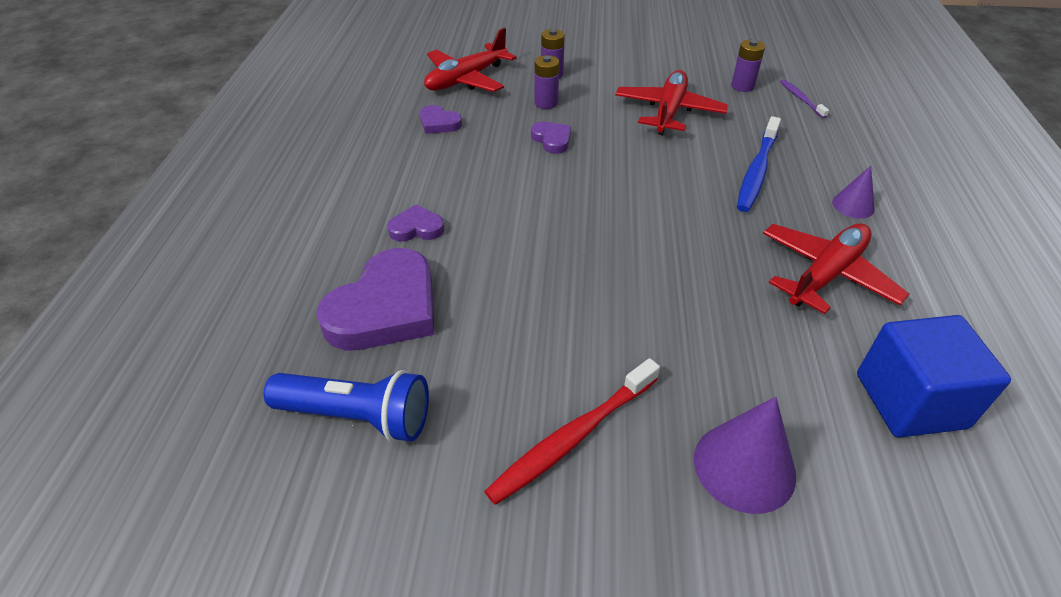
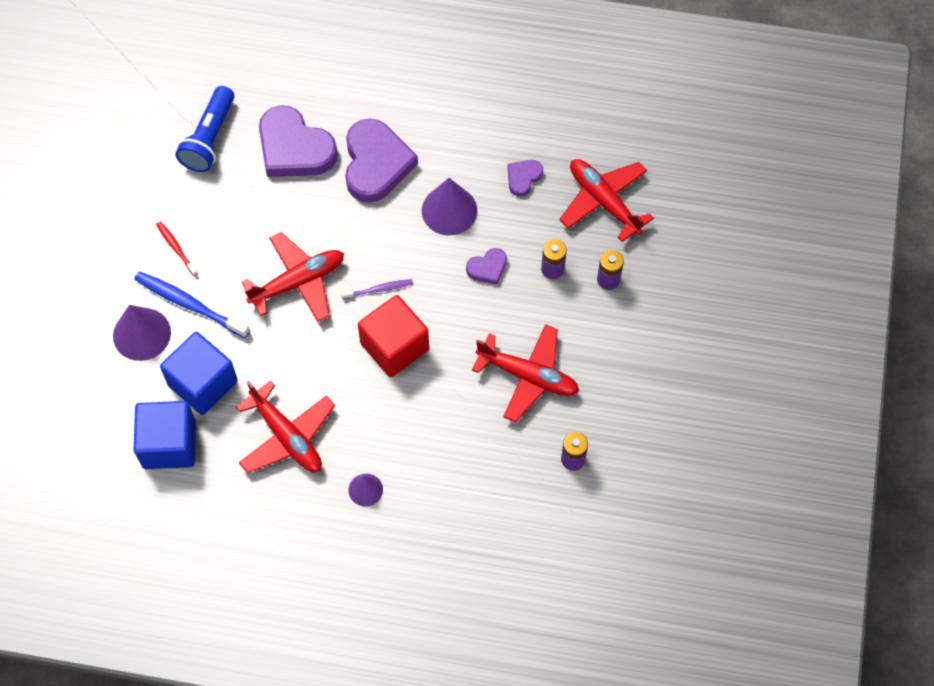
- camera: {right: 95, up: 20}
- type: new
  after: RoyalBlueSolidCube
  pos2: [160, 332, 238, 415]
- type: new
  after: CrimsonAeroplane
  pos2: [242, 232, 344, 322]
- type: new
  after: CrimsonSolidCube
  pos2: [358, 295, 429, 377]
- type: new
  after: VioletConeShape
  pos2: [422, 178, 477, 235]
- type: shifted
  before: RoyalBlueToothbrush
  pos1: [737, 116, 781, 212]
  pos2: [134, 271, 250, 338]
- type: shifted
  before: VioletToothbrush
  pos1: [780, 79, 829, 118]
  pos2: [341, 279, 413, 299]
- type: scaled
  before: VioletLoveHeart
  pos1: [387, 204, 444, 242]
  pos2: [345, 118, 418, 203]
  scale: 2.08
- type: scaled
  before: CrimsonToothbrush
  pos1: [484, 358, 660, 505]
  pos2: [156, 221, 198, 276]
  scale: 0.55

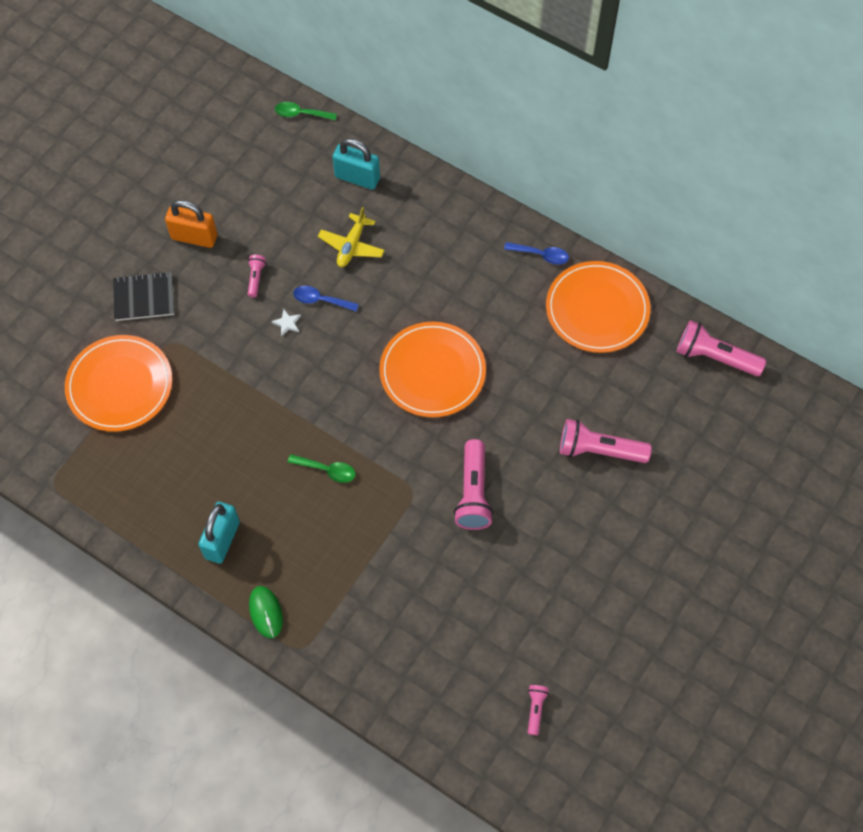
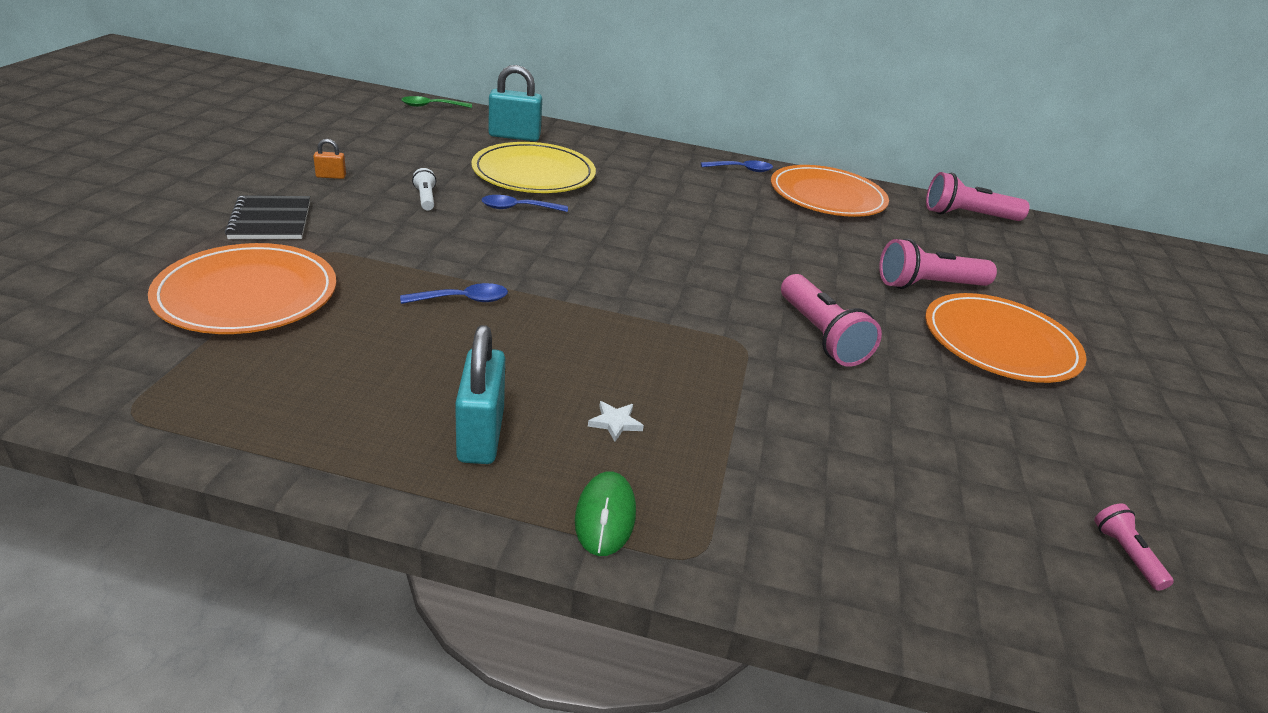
- camera: {right: -25, up: -30}
- type: gone
  before: GreenSpoon
  pos1: [288, 454, 356, 483]
- type: new
  after: RoyalBlueSpoon
  pos2: [400, 283, 508, 304]
- type: shifted
  before: WhiteStar
  pos1: [272, 309, 301, 337]
  pos2: [588, 401, 644, 442]
- type: shifted
  before: BrightOrangePlate
  pos1: [379, 322, 486, 417]
  pos2: [925, 293, 1087, 383]
- type: swapped
  before: BrightYellowAeroplane
  after: BrightYellowPlate
  pos1: [318, 207, 385, 267]
  pos2: [471, 142, 596, 193]
- type: repainted
  before: PinkTorch
  after: WhiteTorch
  pos1: [248, 255, 266, 297]
  pos2: [412, 168, 436, 210]
- type: rotated
  before: EbonyNotepad
  pos1: [113, 272, 174, 321]
  pos2: [225, 195, 310, 239]
  turn: -75
- type: rotated
  before: GreenComputerMouse
  pos1: [249, 586, 283, 638]
  pos2: [575, 471, 636, 556]
  turn: 45
- type: scaled
  before: BrightOrangeLock
  pos1: [165, 200, 217, 248]
  pos2: [313, 139, 346, 179]
  scale: 0.47

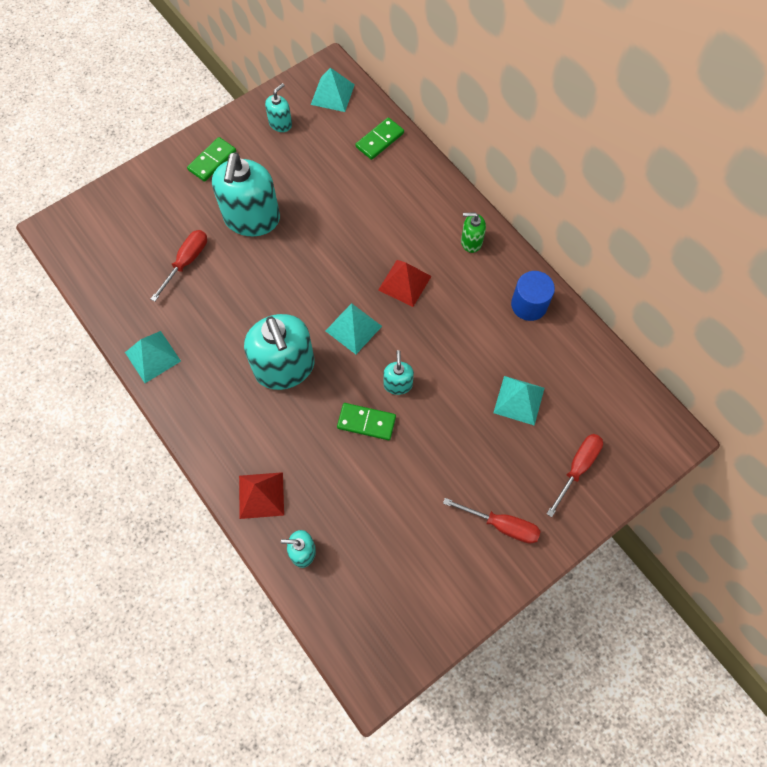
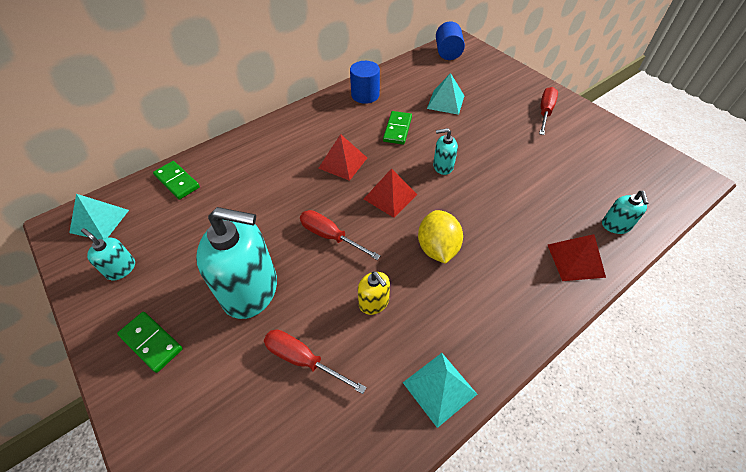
- camera: {right: -90, up: -15}
- type: gone
  before: GreenPumpBottle
  pos1: [461, 212, 486, 253]
- type: new
  after: BrightYellowPumpBottle
  pos2: [358, 271, 390, 315]
- type: new
  after: RoyalBlueCylinderShape
  pos2: [436, 22, 465, 60]
- type: shifted
  before: GreenDomino
  pos1: [337, 403, 396, 440]
  pos2: [383, 111, 412, 145]
- type: shifted
  before: CrimsonFlatScrewdriver
  pos1: [547, 434, 603, 517]
  pos2: [300, 210, 381, 260]
- type: swapped
  before: AquaPumpBottle
  after: BrightYellowCitrusFruit
  pos1: [244, 314, 315, 390]
  pos2: [418, 210, 463, 264]
- type: repainted
  before: AquaSolidPyramid
  after: CrimsonSolidPyramid
  pos1: [326, 303, 382, 354]
  pos2: [364, 168, 417, 218]

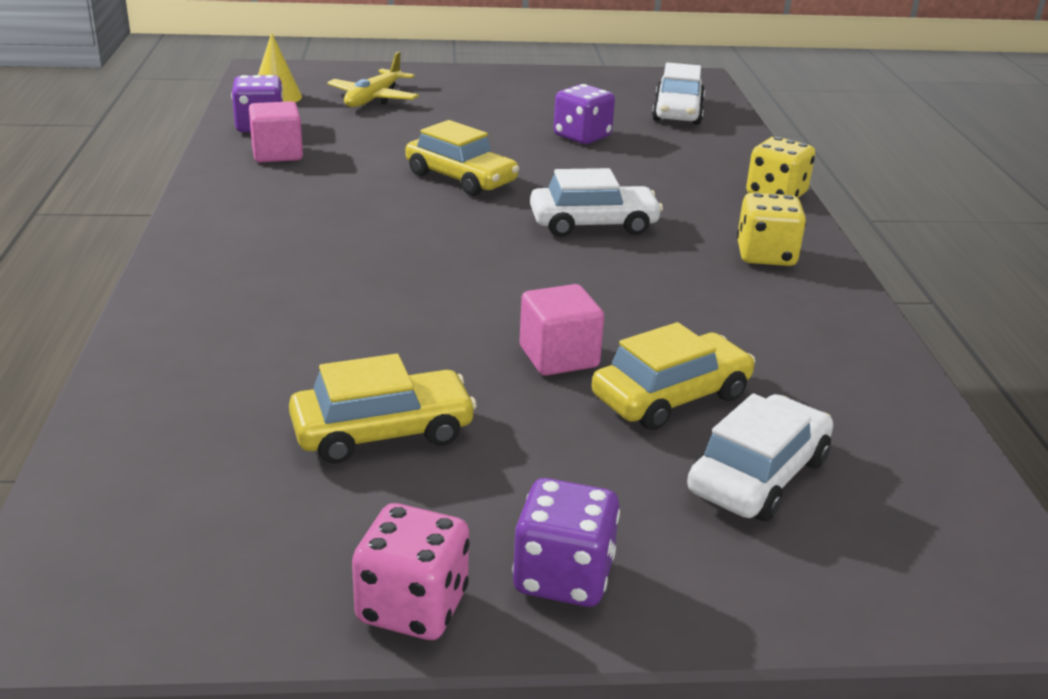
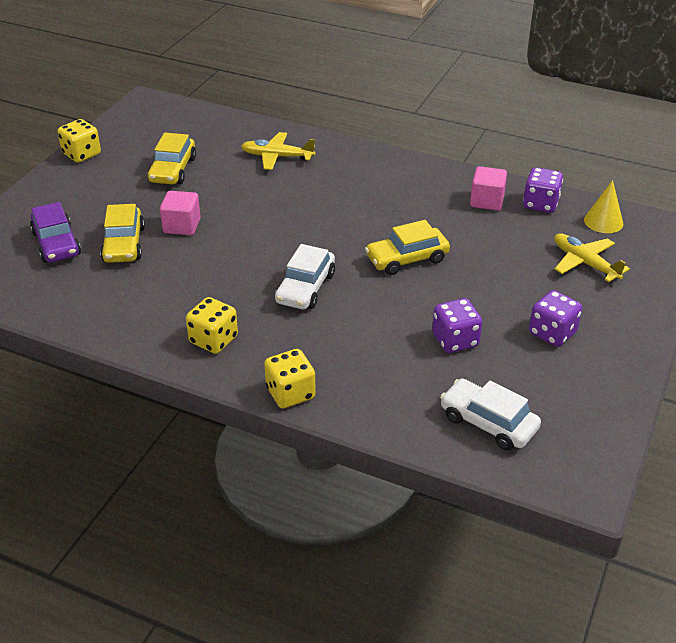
- camera: {right: 120, up: 10}
- type: new
  after: BrightYellowAeroplane
  pos2: [241, 132, 316, 170]
- type: shifted
  before: VioletDice
  pos1: [512, 478, 620, 607]
  pos2: [529, 290, 582, 347]
- type: repainted
  before: PinkDice
  after: BrightYellowDice
  pos1: [352, 503, 470, 640]
  pos2: [58, 119, 101, 163]
- type: repainted
  before: WhiteCar
  after: VioletCar
  pos1: [687, 394, 833, 522]
  pos2: [30, 202, 81, 263]

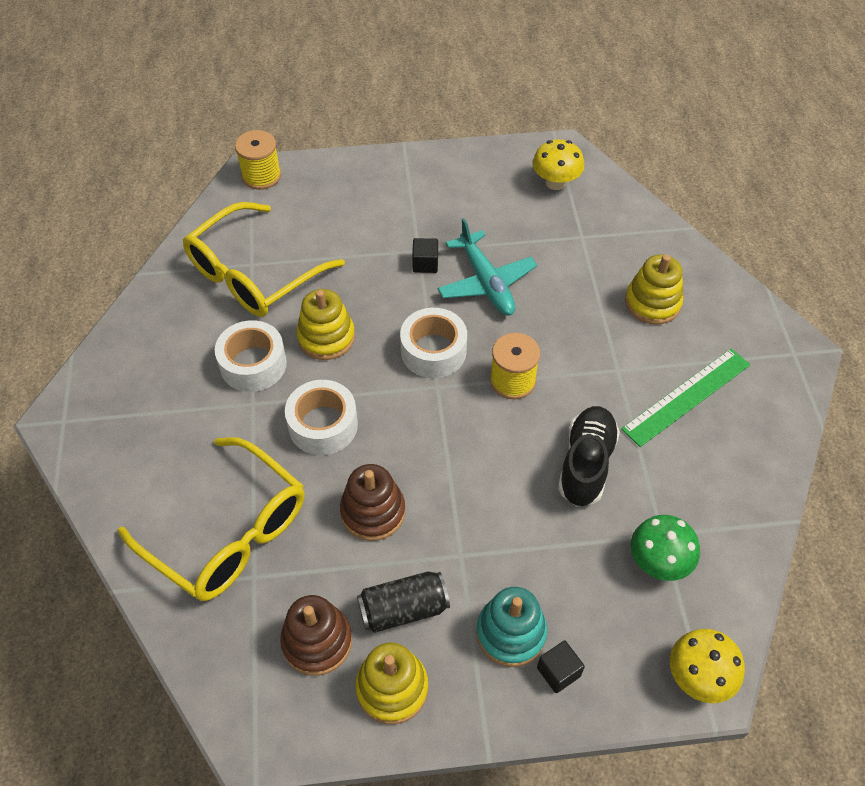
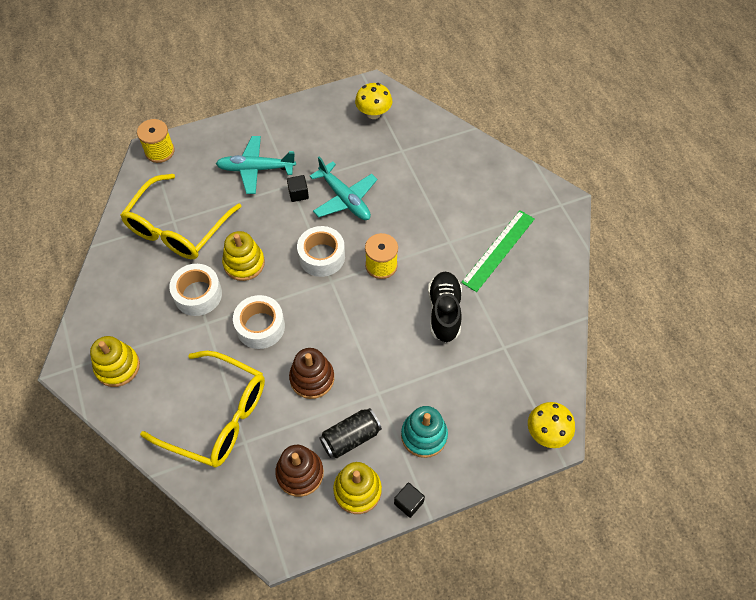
- camera: {right: -15, up: 5}
- type: gone
  before: GreenToadstool
  pos1: [631, 515, 700, 581]
- type: new
  after: AquaAeroplane
  pos2: [216, 136, 296, 194]
- type: shifted
  before: EbonySolidCube
  pos1: [537, 640, 585, 693]
  pos2: [394, 483, 425, 518]
- type: shifted
  before: BrightYellowStackingToy
  pos1: [625, 254, 683, 324]
  pos2: [90, 336, 140, 387]

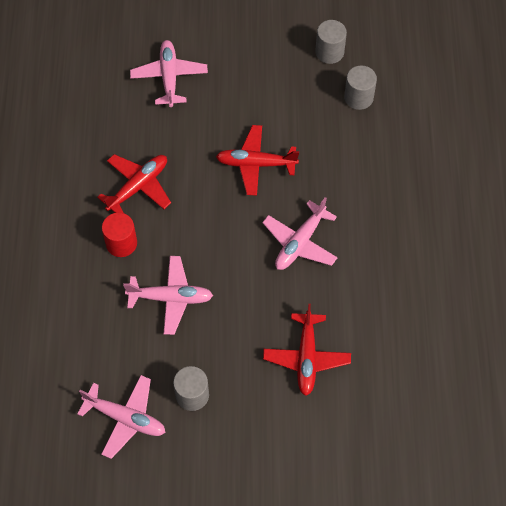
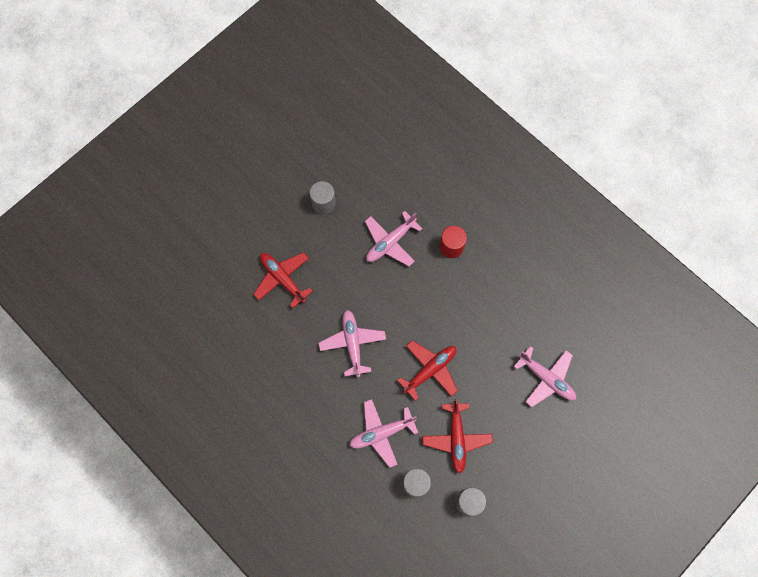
- camera: {right: 135, up: 10}
- type: shifted
  before: PinkAeroplane
  pos1: [77, 375, 165, 459]
  pos2: [349, 399, 418, 468]
- type: shifted
  before: CrimsonAeroplane
  pos1: [97, 154, 171, 213]
  pos2: [422, 399, 493, 474]

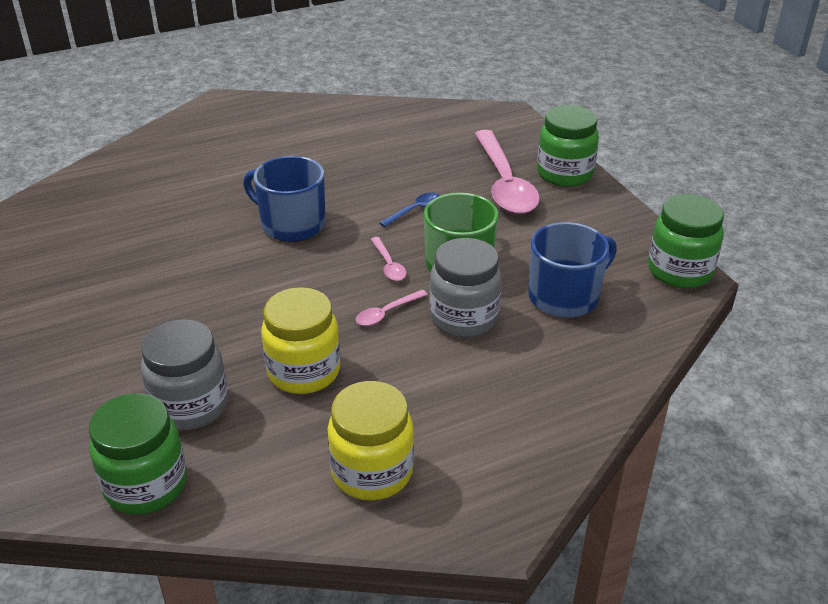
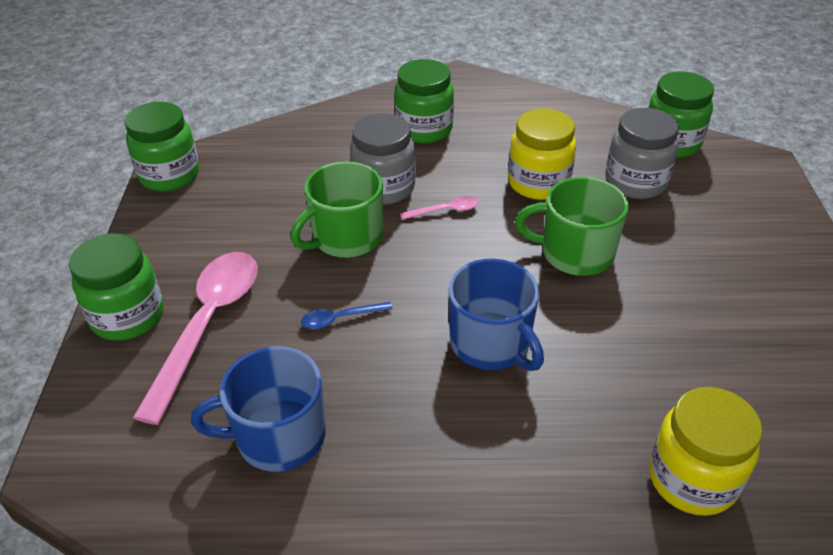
- camera: {right: -155, up: 5}
- type: gone
  before: PinkSpoon
  pos1: [371, 237, 406, 281]
- type: new
  after: GreenPreserveJar
  pos2: [394, 59, 454, 143]
- type: new
  after: GreenCoffeeMug
  pos2: [515, 177, 629, 276]
- type: shifted
  before: BrightYellowPreserveJar
  pos1: [328, 381, 414, 501]
  pos2: [649, 387, 762, 516]
- type: shifted
  before: RoyalBlueCoffeeMug
  pos1: [528, 222, 617, 318]
  pos2: [191, 346, 326, 472]

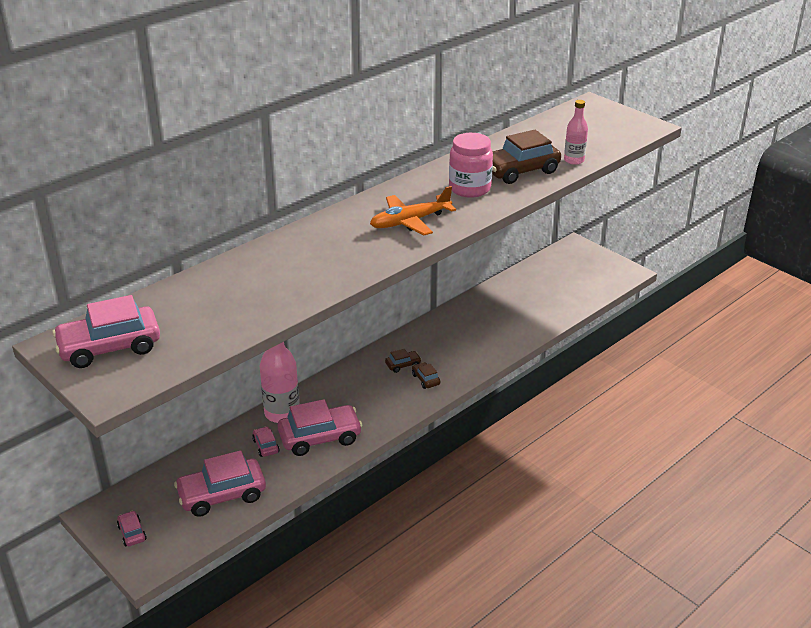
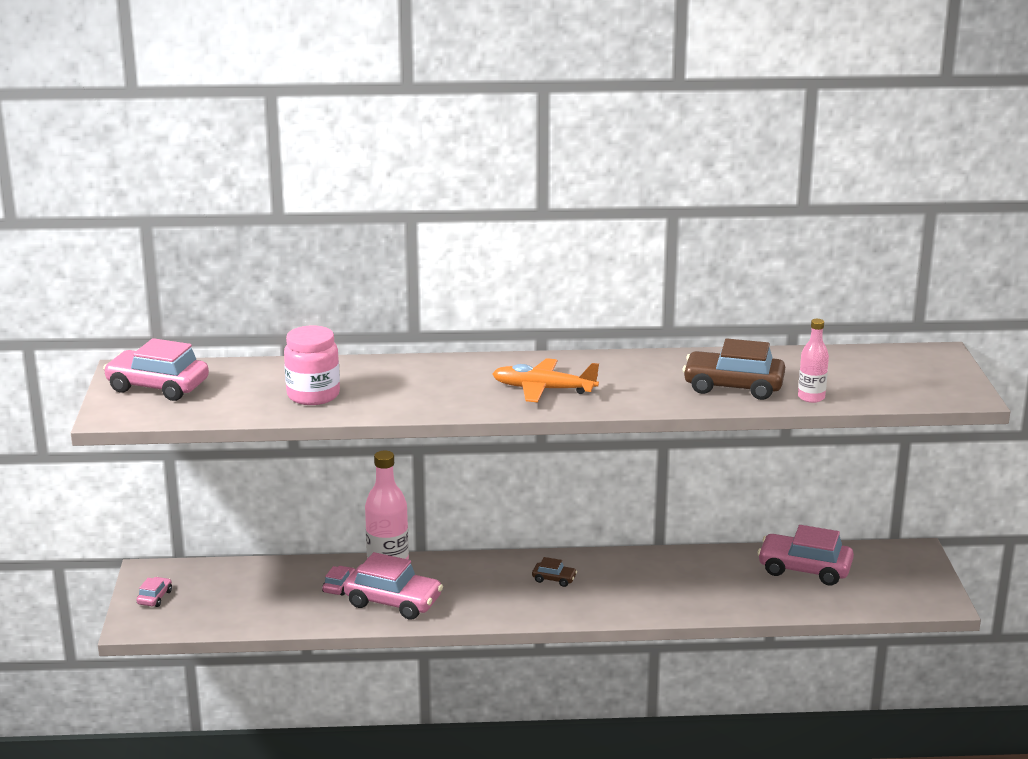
- camera: {right: 40, up: -10}
- type: gone
  before: BrownCar
  pos1: [412, 362, 440, 389]
- type: shifted
  before: PinkCar
  pos1: [174, 450, 266, 517]
  pos2: [758, 525, 854, 585]
- type: shifted
  before: PinkPreserveJar
  pos1: [449, 133, 493, 198]
  pos2: [284, 326, 340, 405]

